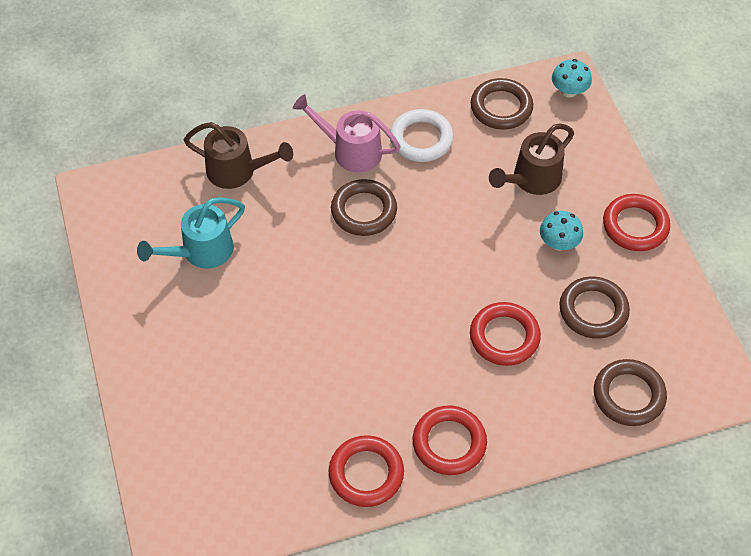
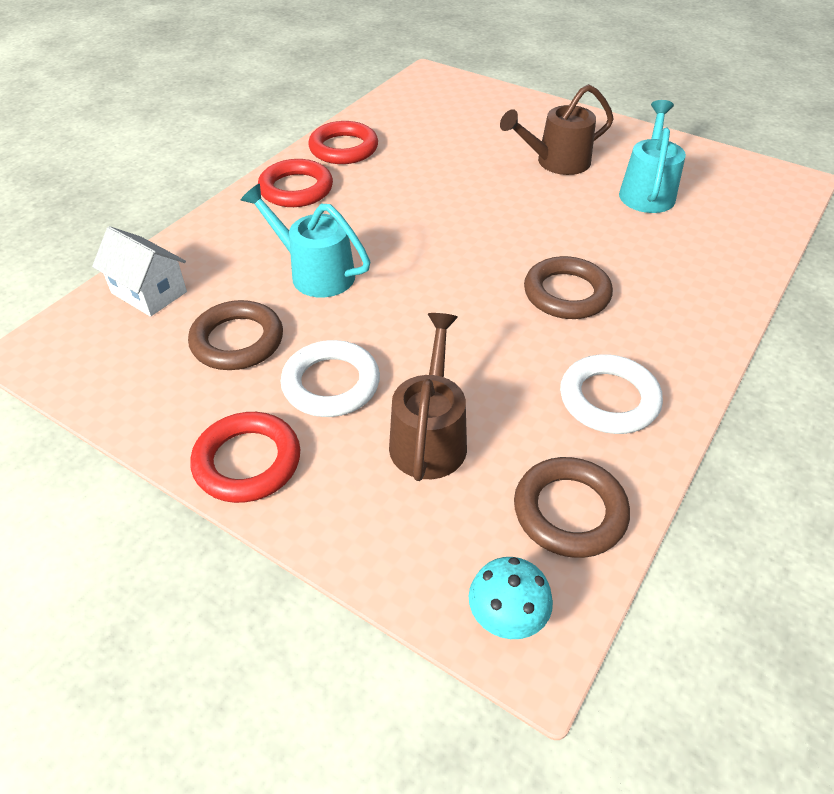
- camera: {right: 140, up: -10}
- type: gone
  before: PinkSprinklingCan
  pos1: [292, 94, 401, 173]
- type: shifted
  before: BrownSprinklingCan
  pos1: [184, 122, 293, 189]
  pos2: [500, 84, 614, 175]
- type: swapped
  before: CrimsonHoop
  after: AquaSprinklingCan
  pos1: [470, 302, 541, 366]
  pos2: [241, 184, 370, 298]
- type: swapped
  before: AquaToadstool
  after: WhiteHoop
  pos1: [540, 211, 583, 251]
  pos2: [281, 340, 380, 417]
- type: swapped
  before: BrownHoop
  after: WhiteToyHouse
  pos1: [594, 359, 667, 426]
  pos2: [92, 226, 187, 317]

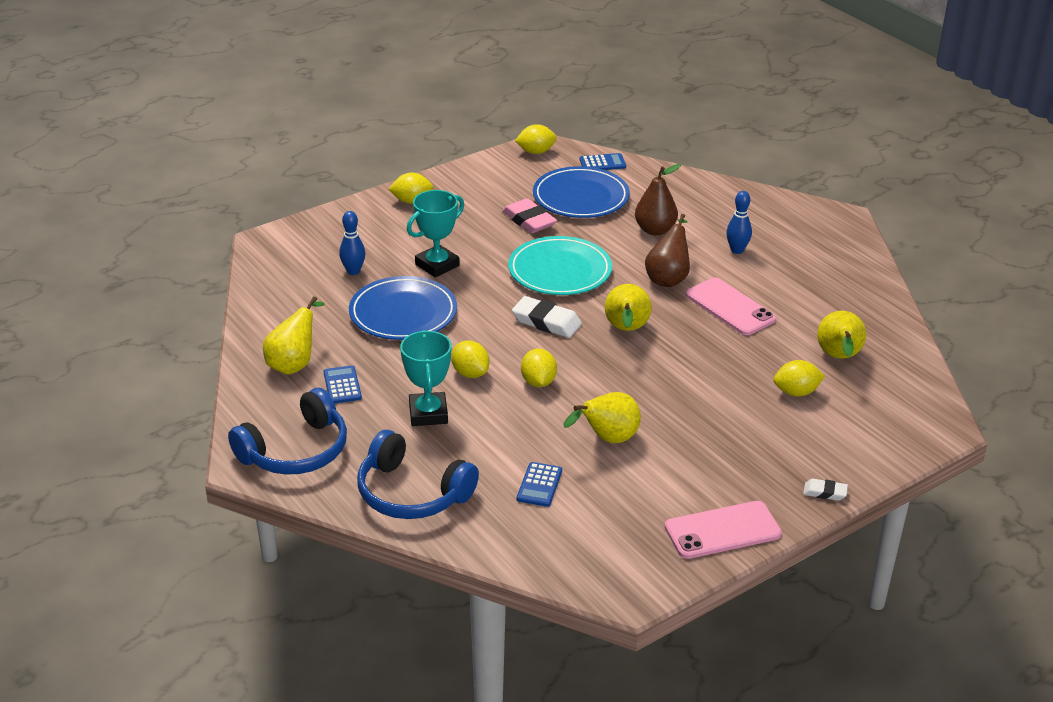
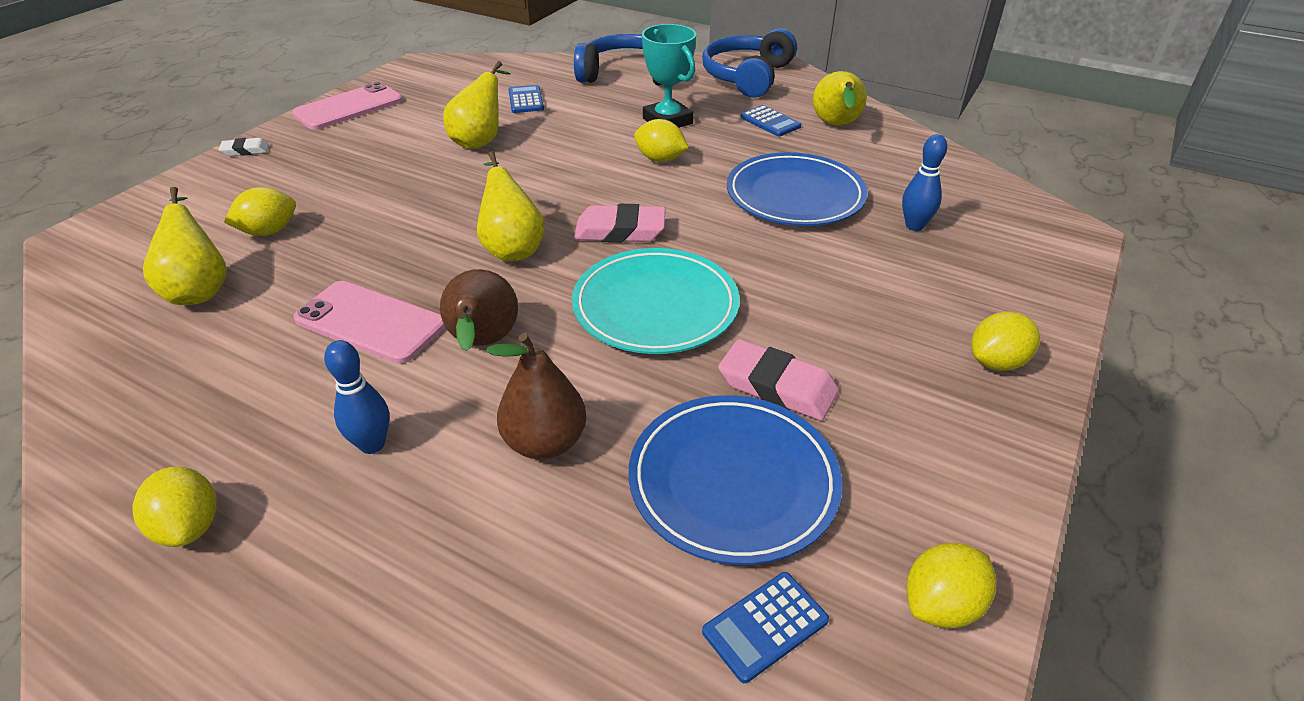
- camera: {right: 155, up: 5}
- type: gone
  before: AquaTrophy
  pos1: [407, 190, 464, 278]
- type: shifted
  before: BrightYellowCitrusFruit
  pos1: [521, 348, 557, 387]
  pos2: [132, 466, 217, 547]
- type: repainted
  before: WhiteGumEraser
  after: PinkGumEraser
  pos1: [512, 296, 582, 338]
  pos2: [574, 204, 666, 243]

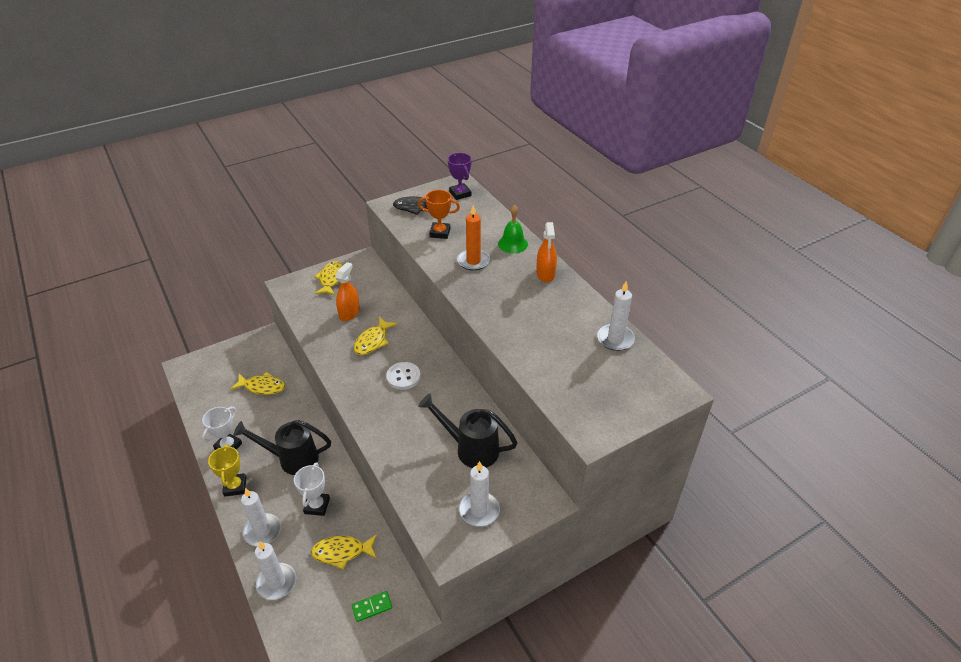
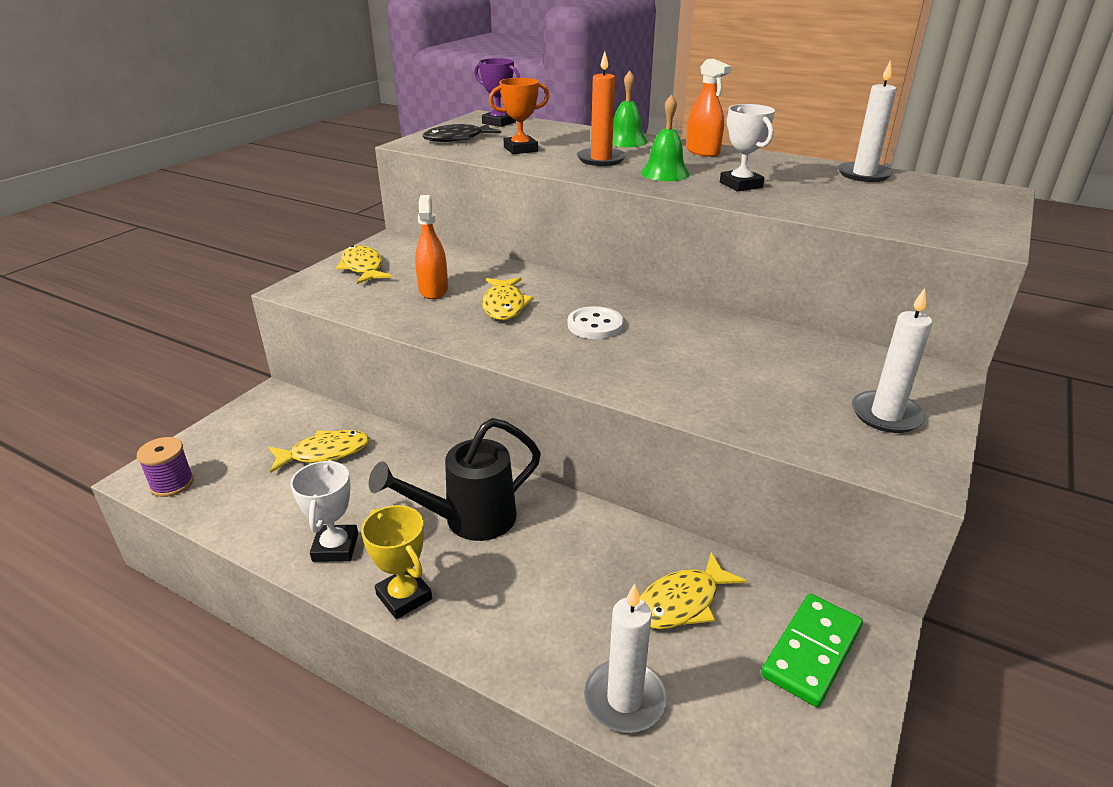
- camera: {right: -30, up: -10}
- type: gone
  before: WhiteWaxCandle
  pos1: [241, 488, 281, 546]
- type: gone
  before: EbonySprinklingCan
  pos1: [418, 393, 517, 468]
- type: new
  after: VioletReelOfThread
  pos2: [137, 437, 194, 497]
- type: new
  after: GreenBell
  pos2: [641, 95, 690, 181]
- type: shifted
  before: WhiteTrophy
  pos1: [294, 462, 330, 516]
  pos2: [720, 104, 775, 192]
- type: scaled
  before: GreenDomino
  pos1: [352, 591, 392, 622]
  pos2: [761, 594, 863, 707]
  scale: 1.67

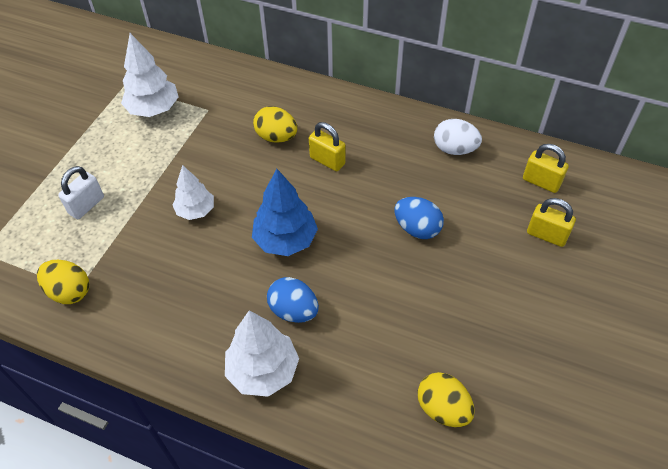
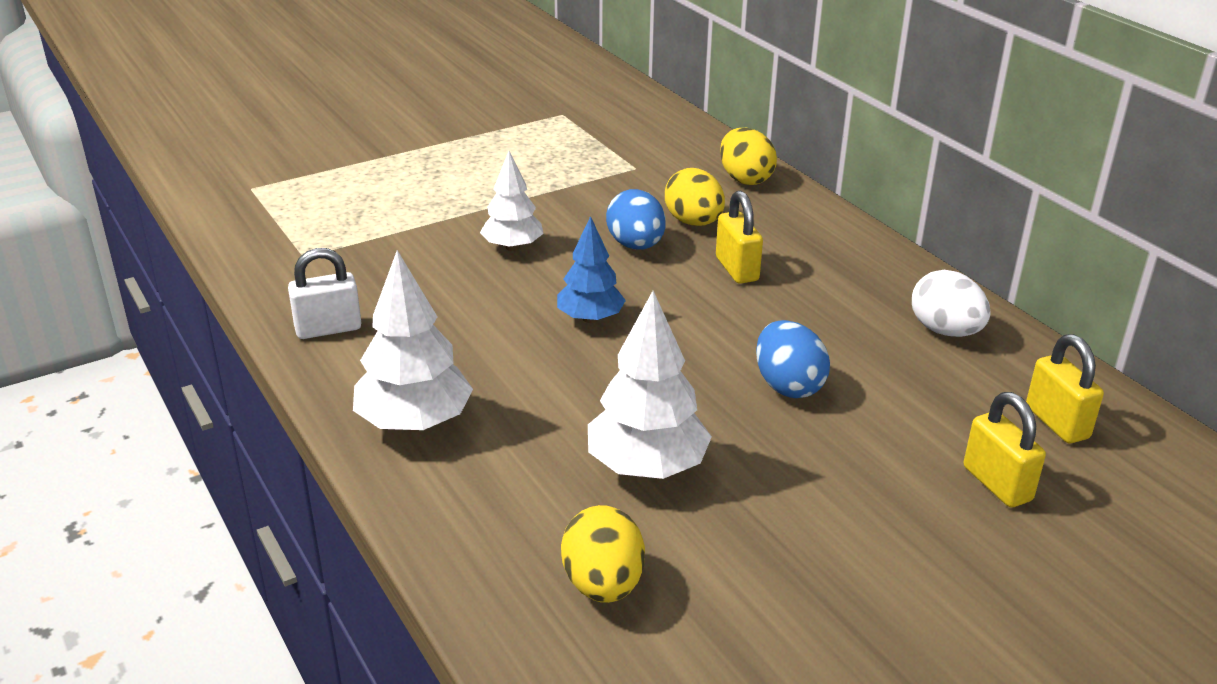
- camera: {right: 35, up: -20}
- type: shifted
  before: BrightYellowEggShape
  pos1: [37, 260, 89, 304]
  pos2: [720, 128, 777, 185]
- type: shifted
  before: WhiteLock
  pos1: [58, 166, 104, 219]
  pos2: [288, 248, 361, 339]
- type: shifted
  before: WhiteTree
  pos1: [121, 33, 178, 117]
  pos2: [588, 291, 712, 479]
- type: shifted
  before: RoyalBlueEggShape
  pos1: [267, 277, 319, 323]
  pos2: [606, 189, 666, 250]
- type: scaled
  before: RoyalBlueTree
  pos1: [252, 169, 318, 256]
  pos2: [557, 216, 626, 323]
  scale: 0.66

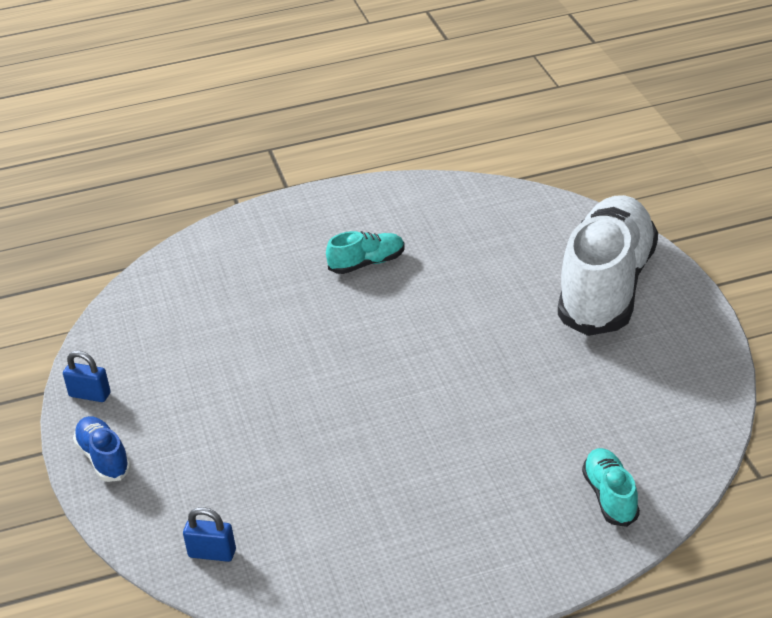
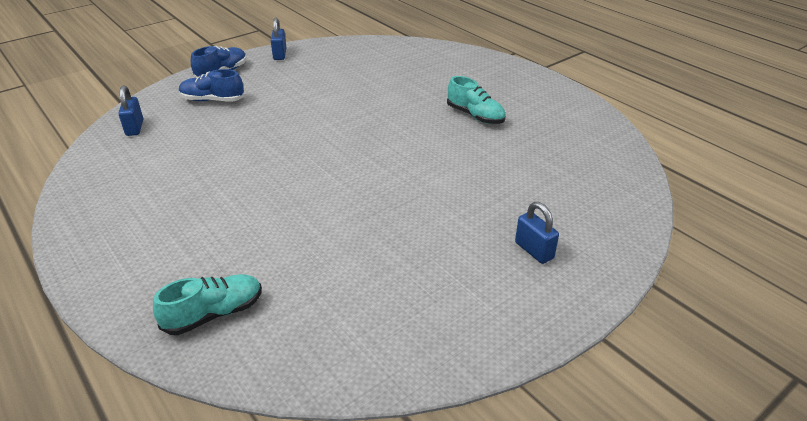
- camera: {right: 65, up: 0}
- type: new
  after: RoyalBlueSneaker
  pos2: [179, 69, 245, 102]
- type: swapped
  before: WhiteSneaker
  after: RoyalBlueLock
  pos1: [558, 195, 658, 336]
  pos2: [515, 202, 559, 264]

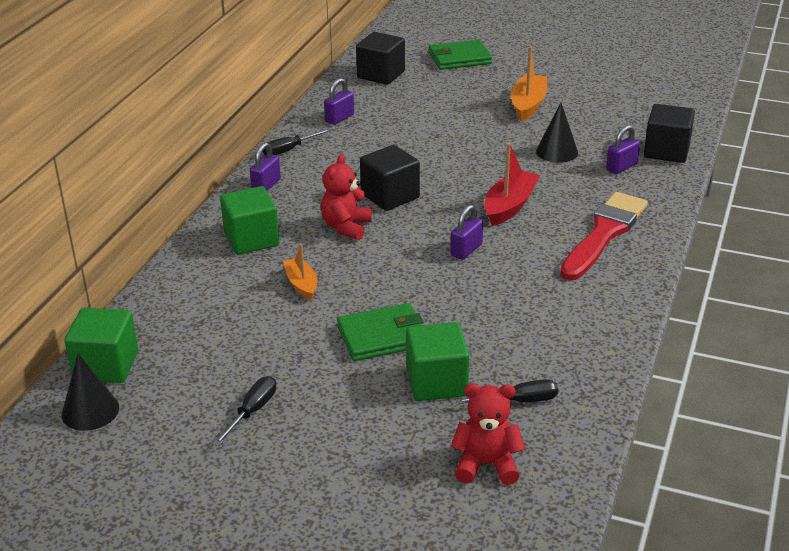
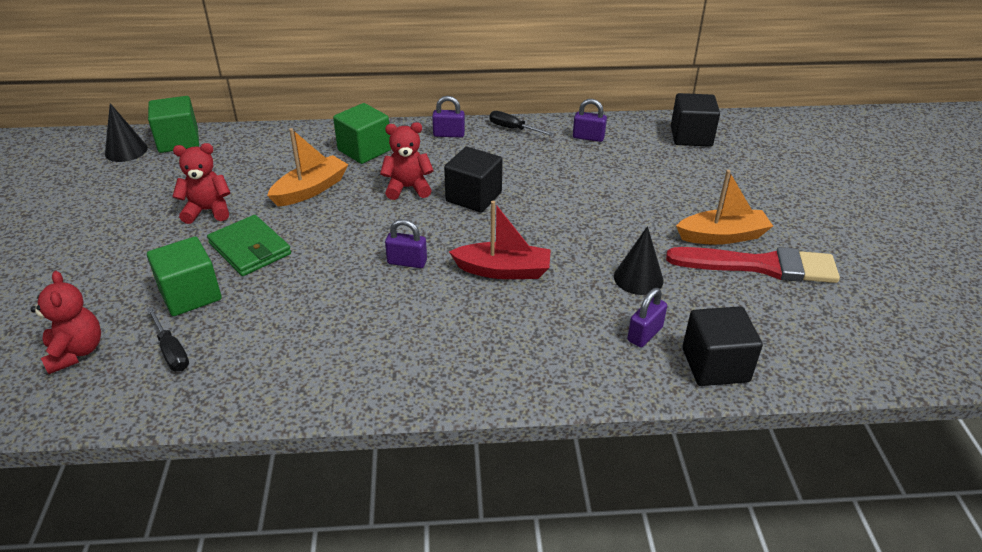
- camera: {right: 65, up: 5}
- type: gone
  before: EbonyFlatScrewdriver
  pos1: [213, 376, 277, 446]
- type: gone
  before: GreenCardWallet
  pos1: [429, 40, 492, 70]
- type: new
  after: CrimsonTeddyBear
  pos2: [172, 143, 230, 224]
- type: shifted
  before: CrimsonPaintbrush
  pos1: [560, 192, 648, 280]
  pos2: [666, 247, 840, 283]
- type: rotated
  before: VioletLock
  pos1: [606, 125, 640, 174]
  pos2: [627, 288, 667, 347]
  turn: -75
- type: scaled
  before: BrightOrangeSailboat
  pos1: [283, 243, 317, 300]
  pos2: [267, 128, 349, 206]
  scale: 1.58

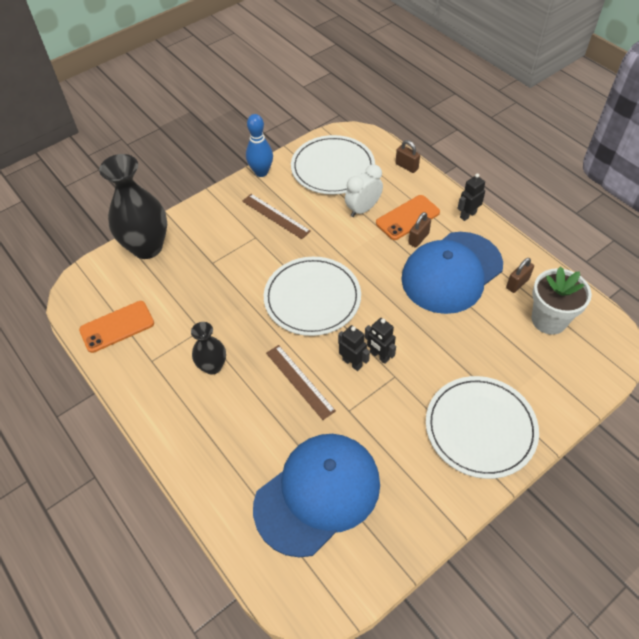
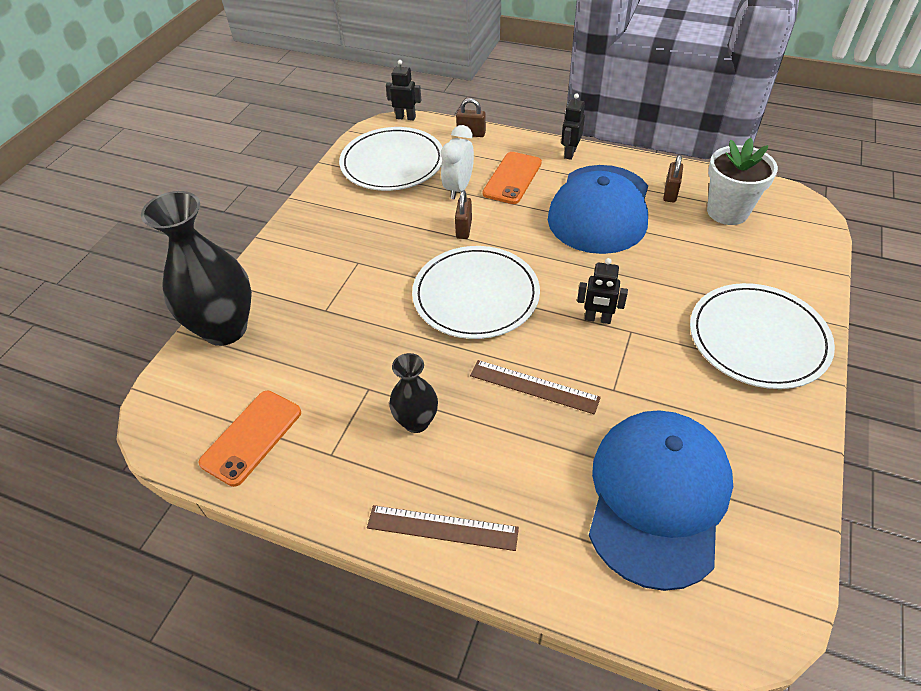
- camera: {right: -30, up: -5}
- type: gone
  before: RoyalBlueTenpin
  pos1: [246, 114, 273, 177]
- type: shifted
  before: BrownRuler
  pos1: [242, 194, 311, 239]
  pos2: [367, 505, 519, 551]
- type: shifted
  before: EbonyToyRobot
  pos1: [338, 325, 370, 371]
  pos2: [386, 60, 421, 120]
- type: shifted
  before: BrownLock
  pos1: [408, 212, 431, 248]
  pos2: [455, 190, 472, 239]

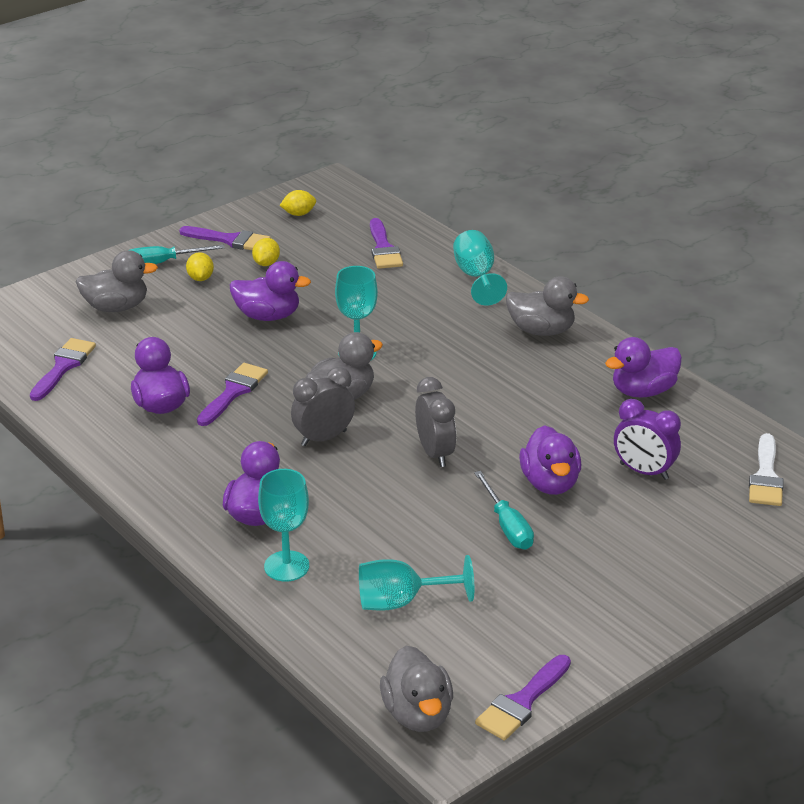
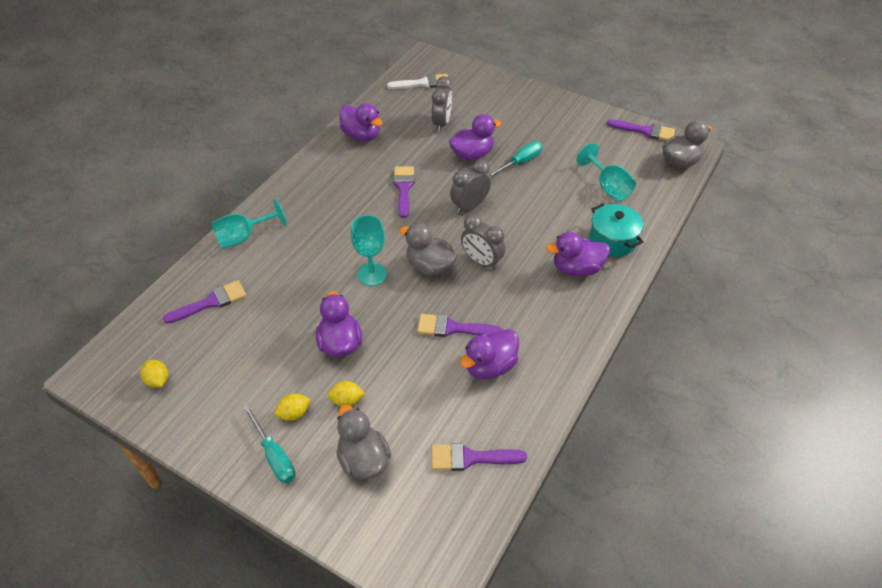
- camera: {right: -110, up: 15}
- type: gone
  before: GreyDuck
  pos1: [506, 276, 589, 336]
- type: shifted
  before: VioletPaintbrush
  pos1: [179, 226, 271, 250]
  pos2: [394, 166, 414, 218]
- type: shifted
  before: BrightYellowCitrusFruit
  pos1: [252, 238, 280, 266]
  pos2: [327, 381, 365, 407]
- type: swapped
  before: AquaWineGlass
  after: AquaPot
  pos1: [258, 469, 309, 582]
  pos2: [590, 203, 644, 257]
- type: repainted
  before: VioletAlarmClock
  after: GreyAlarmClock
  pos1: [614, 399, 681, 480]
  pos2: [432, 76, 452, 132]

